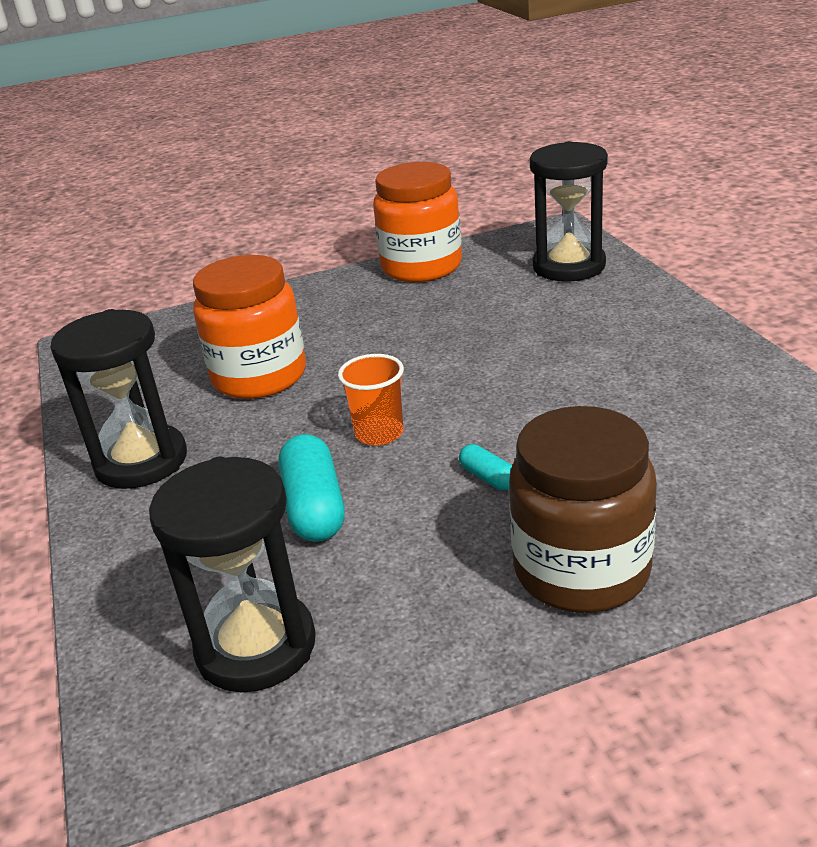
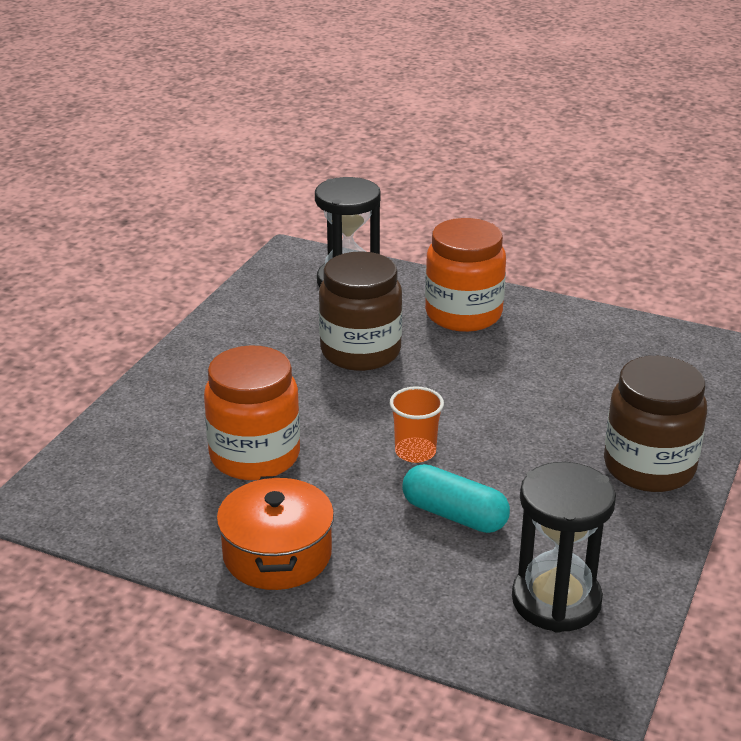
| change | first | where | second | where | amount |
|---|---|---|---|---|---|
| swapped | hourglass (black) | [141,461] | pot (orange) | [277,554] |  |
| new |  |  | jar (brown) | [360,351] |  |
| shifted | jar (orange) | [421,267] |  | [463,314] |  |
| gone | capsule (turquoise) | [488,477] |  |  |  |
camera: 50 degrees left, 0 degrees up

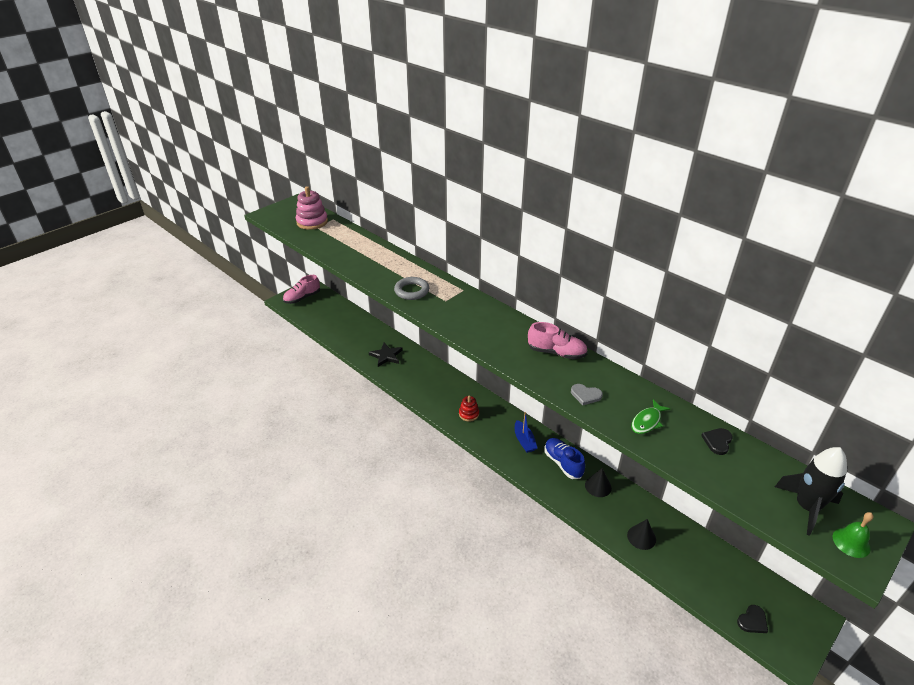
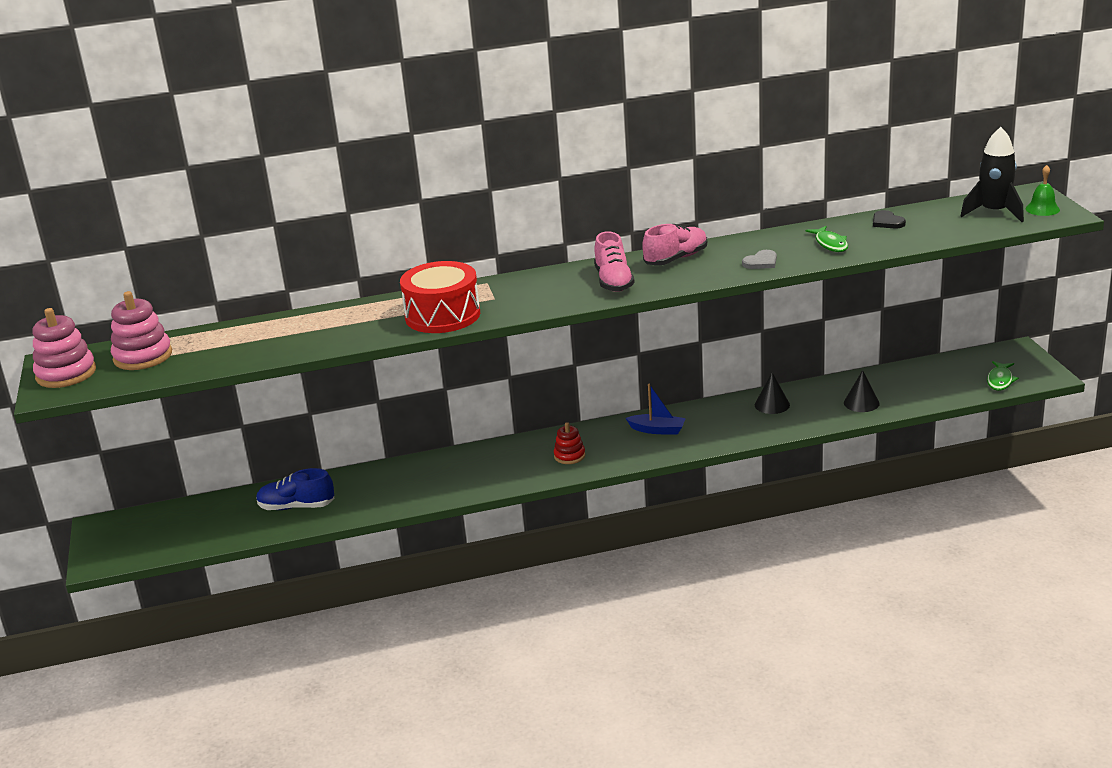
| change | first | where | second | where | amount |
|---|---|---|---|---|---|
| new |  |  | stacking toy (pink) | [66,374] |  |
| shifted | shoe (blue) | [563,463] |  | [296,507] |  |
| swapped | ring (grey) | [412,291] | drum (red) | [442,315] |  |
| shifted | shoe (pink) | [302,298] |  | [613,281] |  |
| swapped | heart (black) | [752,621] | fish (green) | [1000,380] |  |
| gone | star (black) | [386,356] |  |  |  |
camera: 55 degrees left, 10 degrees down

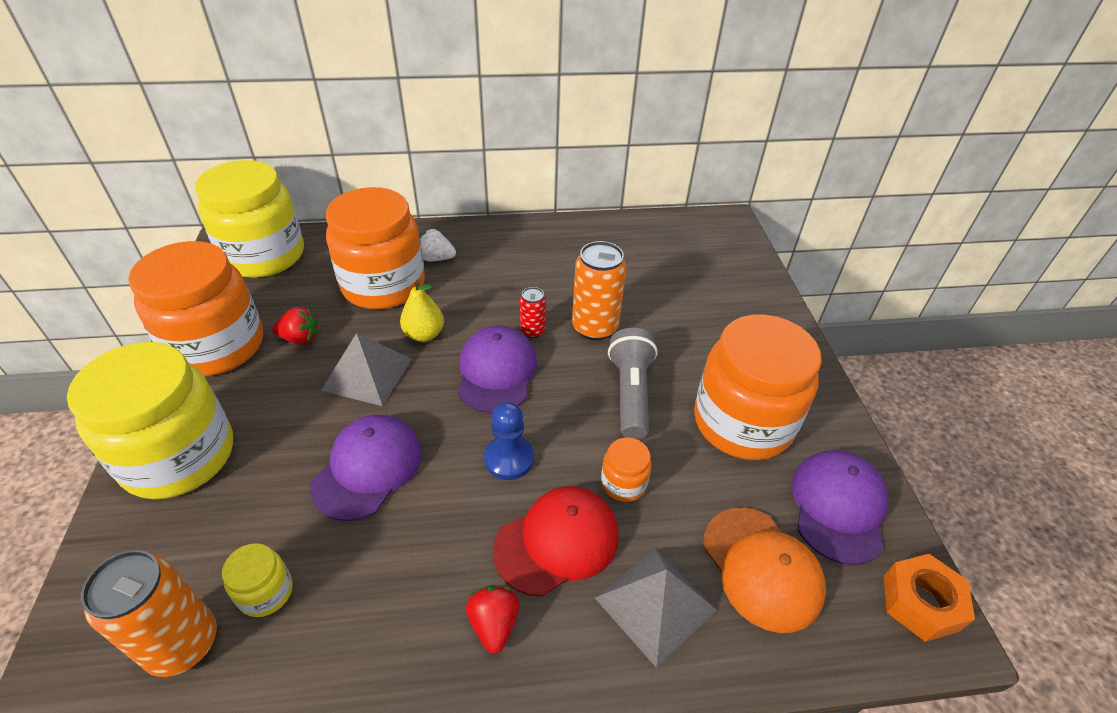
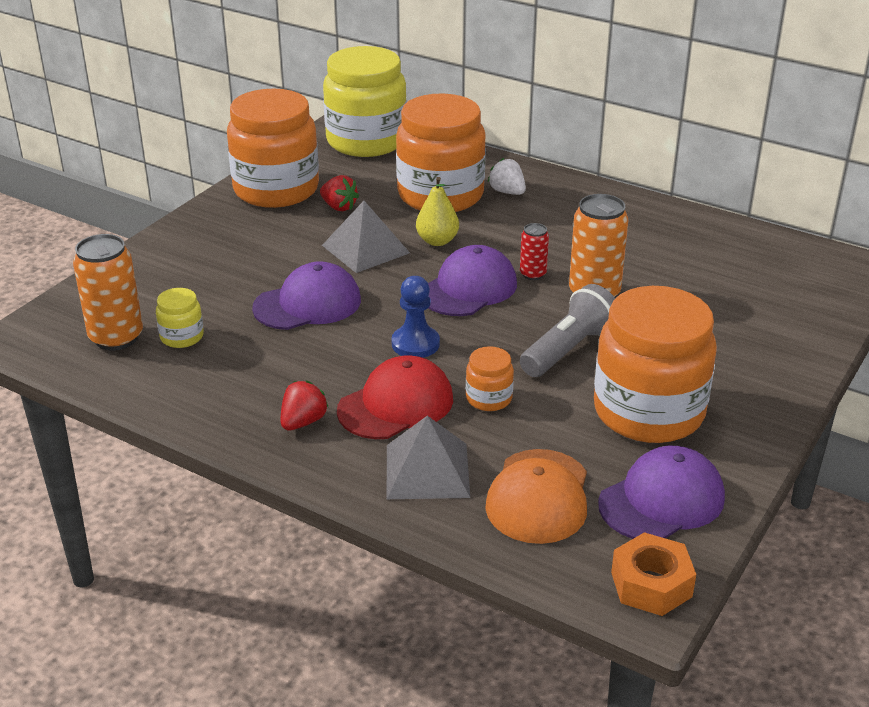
| change | first | where | second | where | amount |
|---|---|---|---|---|---|
| rotated | cap (red) | [557,541] |  | [396,404] | 45 degrees counterclockwise |
| gone | jar (yellow) | [179,456] |  |  |  |
camera: 40 degrees right, 10 degrees down

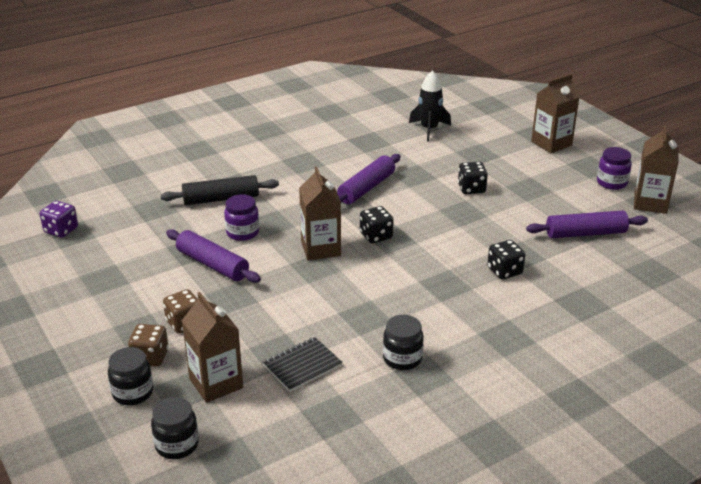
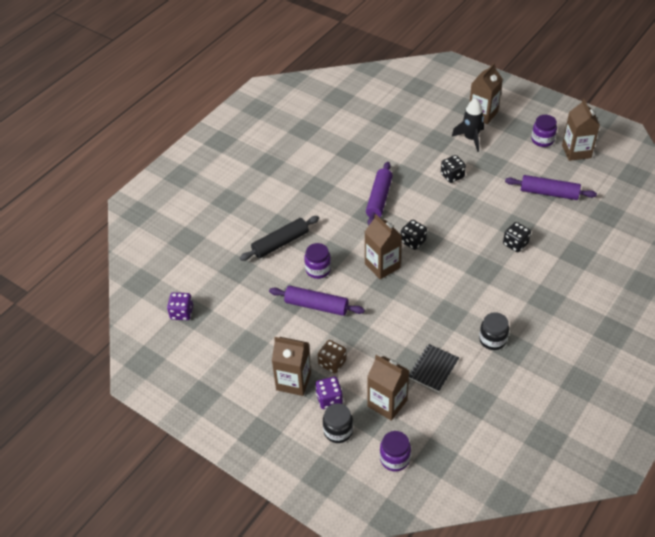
| change | first | where | second | where | amount |
|---|---|---|---|---|---|
| new |  |  | carton (brown) | [293,381] |  |
| repainted | dice (brown) | [150,357] | dice (purple) | [329,399] |  |
| repainted | jar (black) | [177,445] | jar (purple) | [394,459] |  |
| shifted | rocket (black) | [429,129] |  | [470,139] |  |
| rotated | rolling pin (purple) | [585,233] |  | [549,193] | 45 degrees clockwise |
camera: 20 degrees left, 15 degrees up

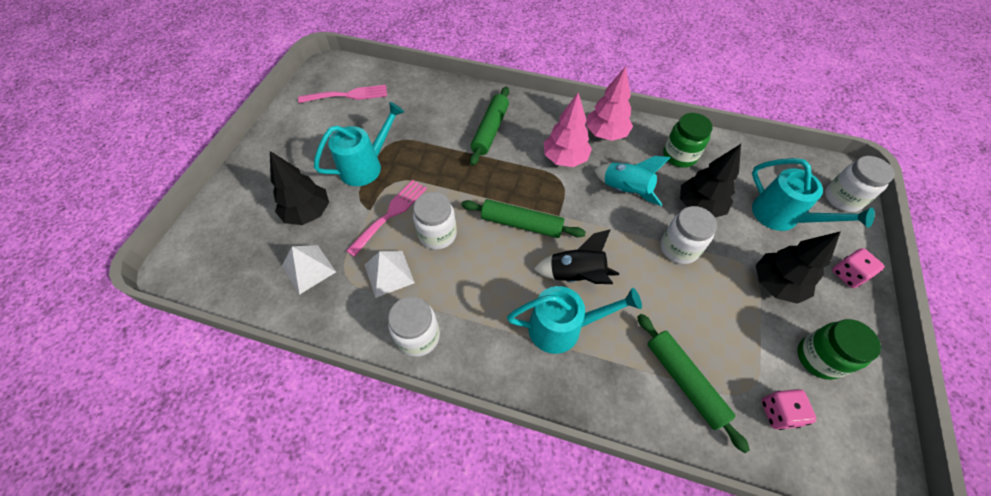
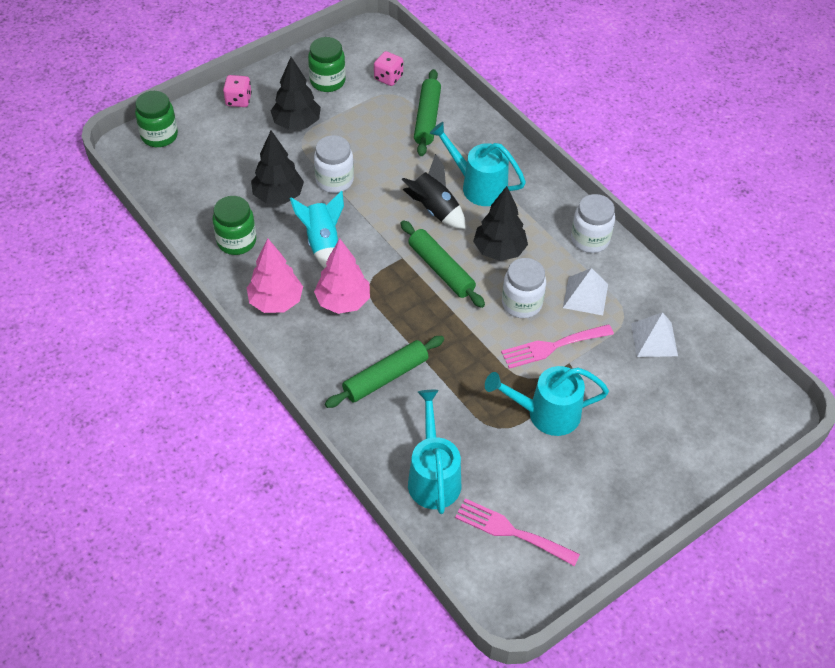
| change | first | where | second | where | amount |
|---|---|---|---|---|---|
| repainted | jar (white) | [842,198] | jar (green) | [159,136] |  |
| shifted | watering can (turquoise) | [782,217] |  | [433,476] |  |
| shifted | tree (black) | [308,213] |  | [499,250] |  |
camera: 145 degrees left, 5 degrees down

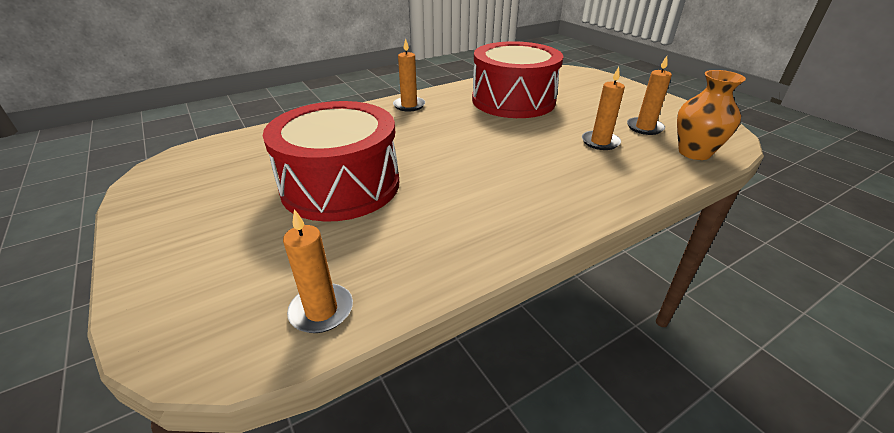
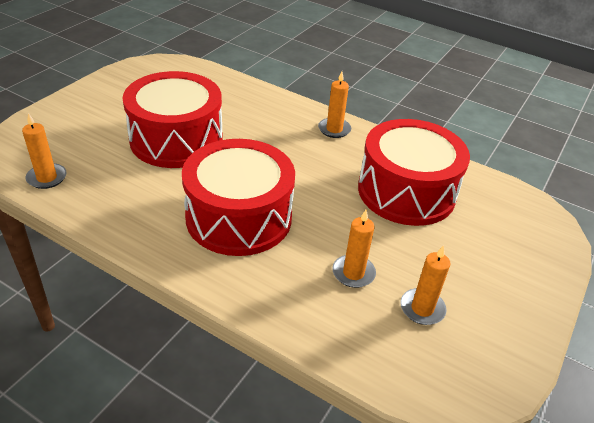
| change | first | where | second | where | amount |
|---|---|---|---|---|---|
| new |  |  | drum (red) | [239,217] |  |
| gone | vase (orange) | [694,152] |  |  |  |
camera: 60 degrees right, 5 degrees up

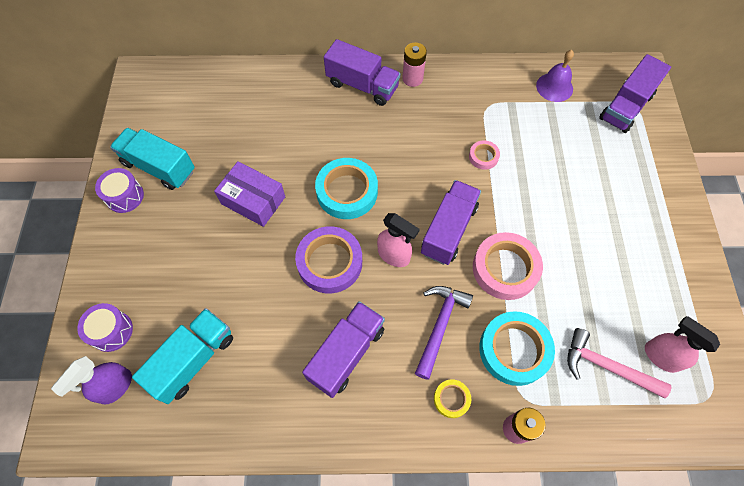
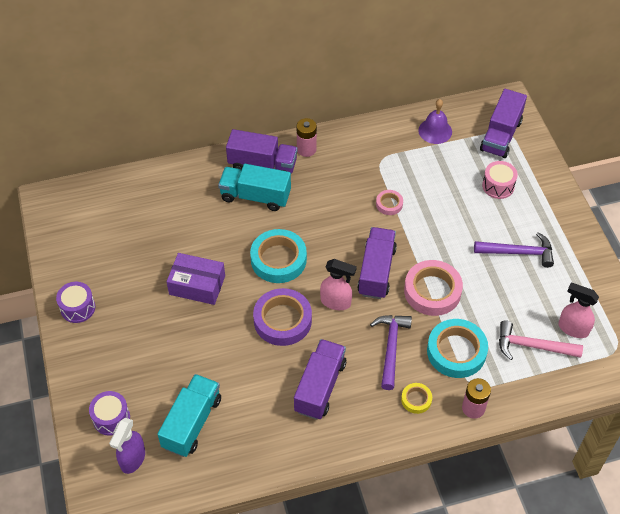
| change | first | where | second | where | amount |
|---|---|---|---|---|---|
| shifted | truck (turquoise) | [159,167] |  | [255,196] |  |
| new |  |  | hammer (purple) | [518,252] |  |
| new |  |  | drum (pink) | [498,186] |  |
camera: 15 degrees left, 10 degrees down

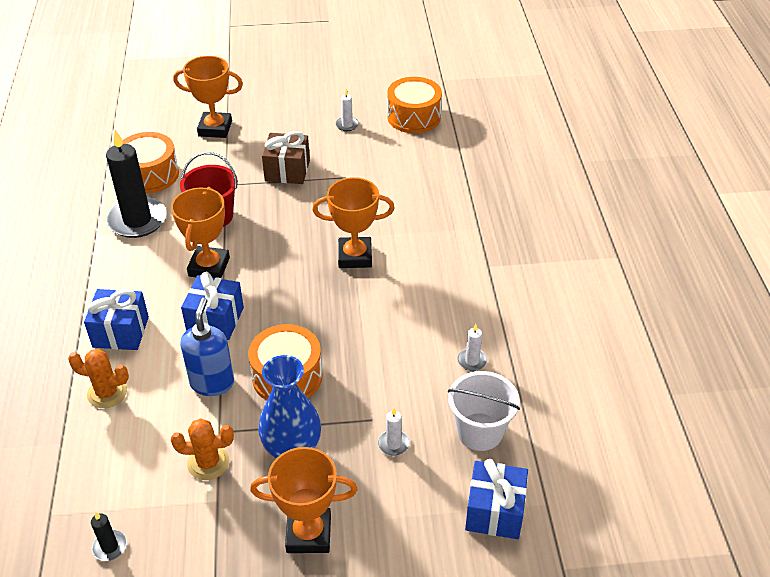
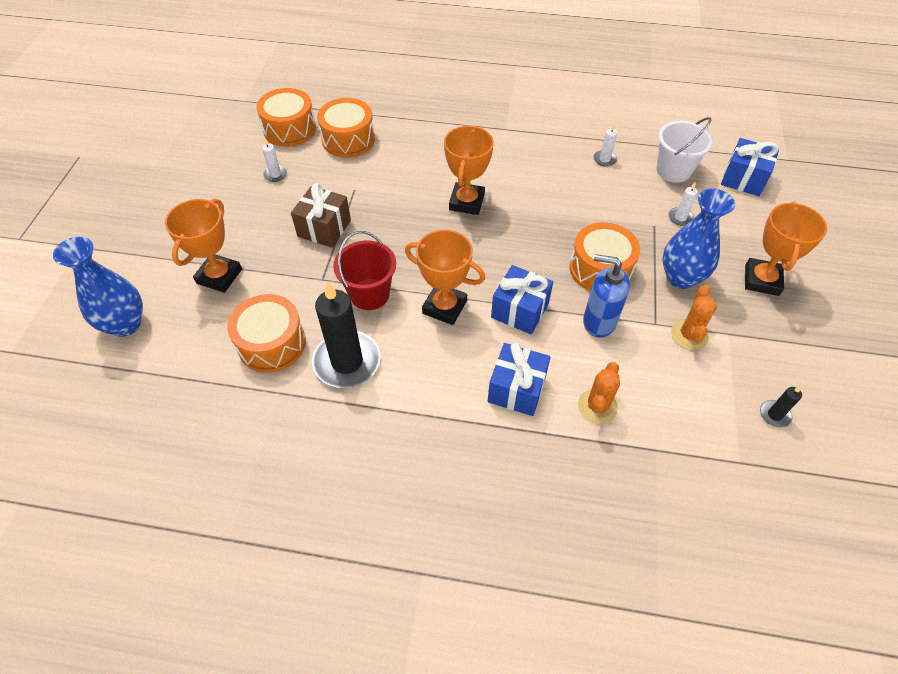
| change | first | where | second | where | amount |
|---|---|---|---|---|---|
| new |  |  | vase (blue) | [125,324] |  |
| new |  |  | drum (orange) | [348,139] |  |
camera: 75 degrees left, 10 degrees up

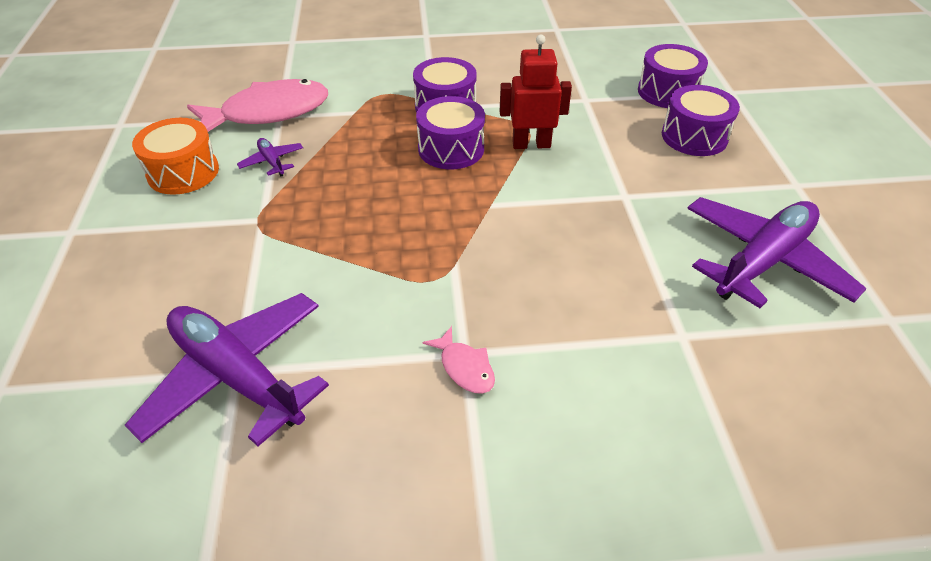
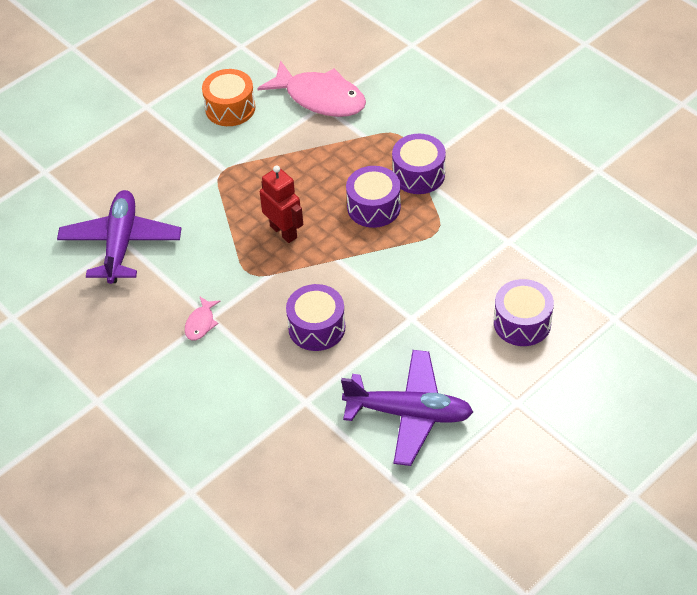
| change | first | where | second | where | amount |
|---|---|---|---|---|---|
| shifted | robot (red) | [531,144] |  | [284,232] |  |
| shifted | drum (purple) | [667,92] |  | [316,327] |  |
| gone | plane (purple) | [272,162] |  |  |  |
camera: 55 degrees right, 5 degrees up

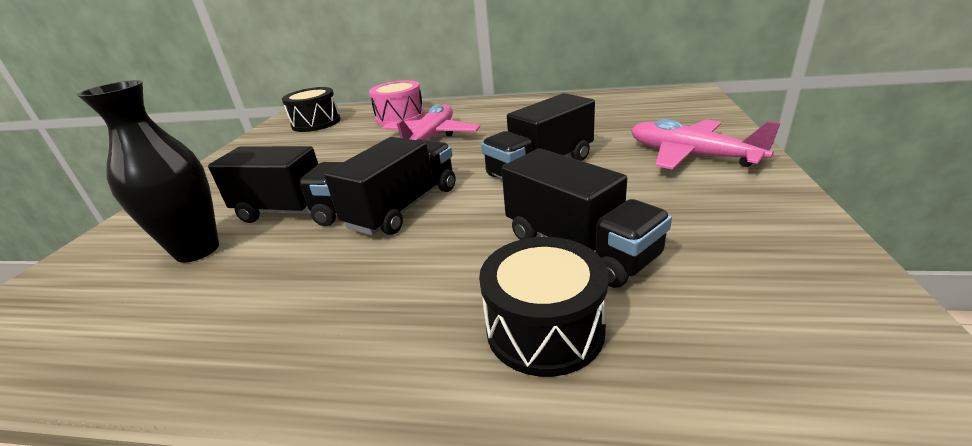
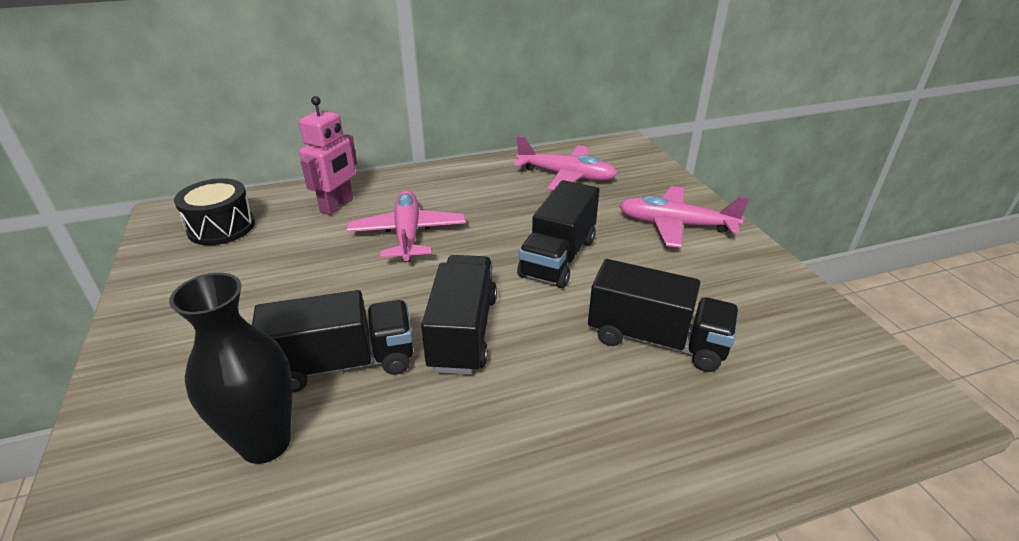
| change | first | where | second | where | amount |
|---|---|---|---|---|---|
| swapped | drum (pink) | [400,117] | robot (pink) | [337,206] |  |
| new |  |  | plane (pink) | [566,176] |  |
| gone | drum (black) | [544,328] |  |  |  |
camera: 30 degrees left, 5 degrees up

